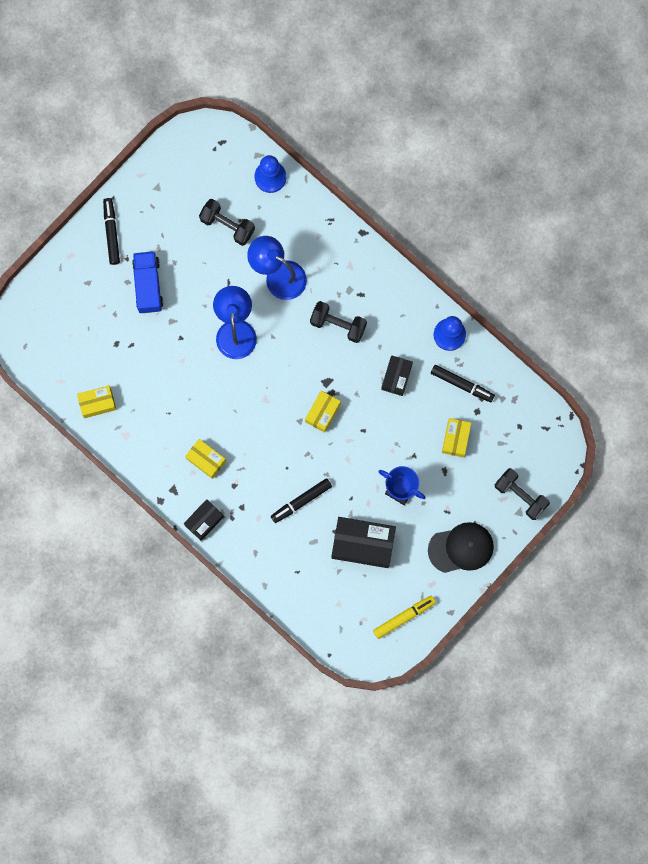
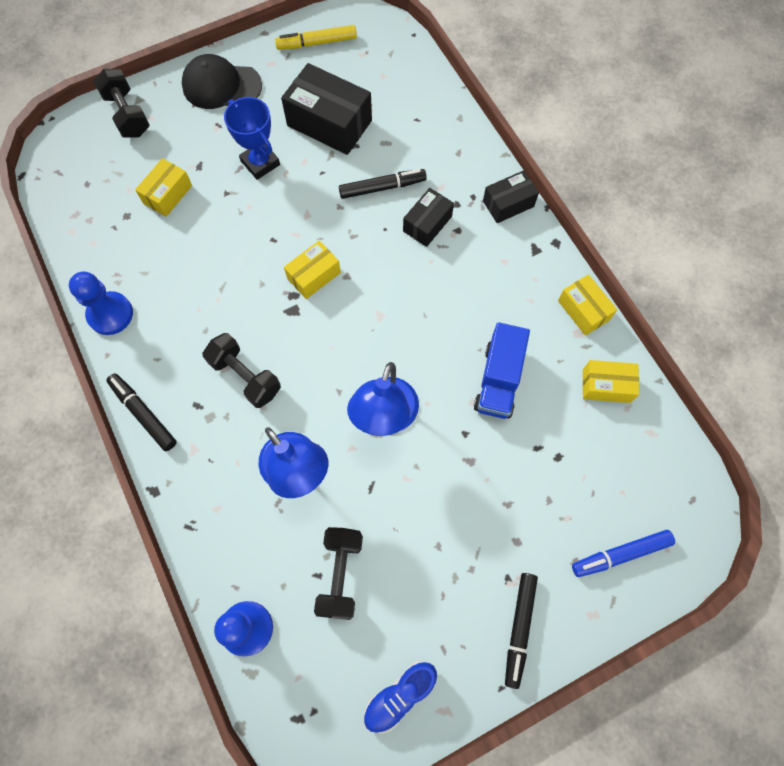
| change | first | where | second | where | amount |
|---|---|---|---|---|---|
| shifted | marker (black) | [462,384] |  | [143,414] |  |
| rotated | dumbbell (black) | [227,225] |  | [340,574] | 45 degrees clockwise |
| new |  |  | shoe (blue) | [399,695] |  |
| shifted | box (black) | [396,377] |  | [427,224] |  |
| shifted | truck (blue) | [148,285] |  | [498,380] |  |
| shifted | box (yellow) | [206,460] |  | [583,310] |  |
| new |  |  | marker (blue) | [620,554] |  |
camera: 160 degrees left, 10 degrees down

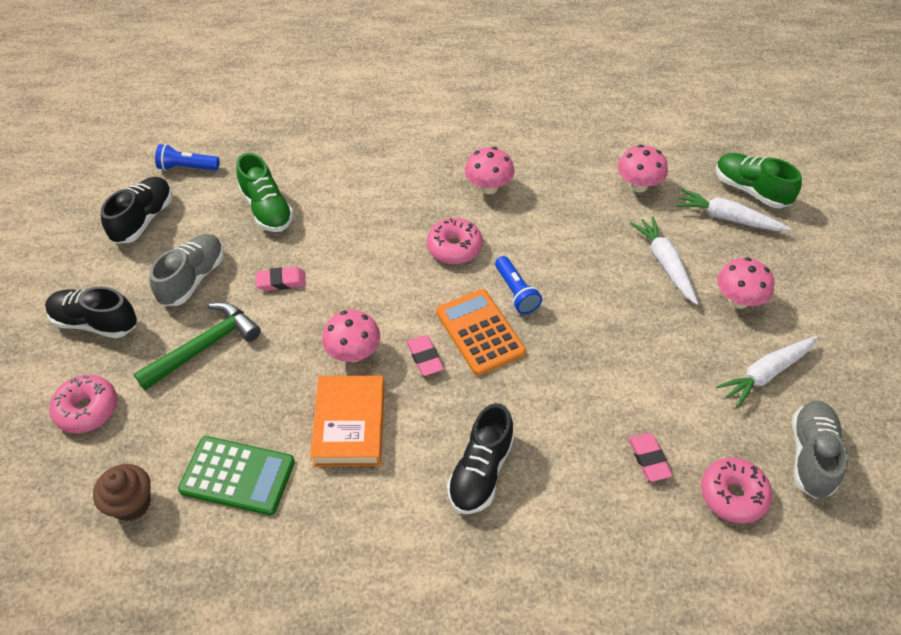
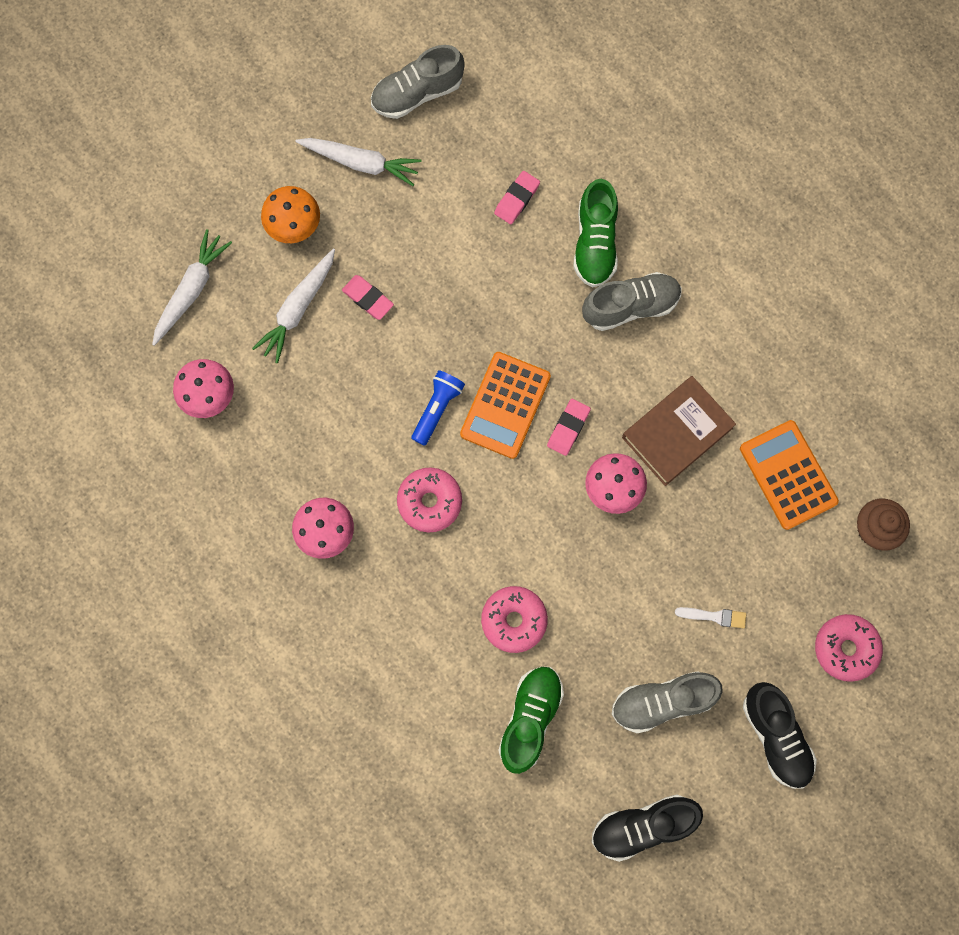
| change | first | where | second | where | amount |
|---|---|---|---|---|---|
| rotated | carrot (white) | [728,218] |  | [191,290] | 135 degrees counterclockwise |
| repainted | mushroom (pink) | [738,300] | mushroom (orange) | [294,225] |  |
| shifted | eraser (pink) | [281,281] |  | [368,298] |  |
| shifted | donut (pink) | [733,495] |  | [514,620] |  |
| shifted | shoe (green) | [750,190] |  | [595,243] |  |
| repainted | shoe (black) | [480,472] | shoe (grey) | [630,306] |  |
| repainted | book (orange) | [350,424] | book (brown) | [677,432] |  |
| swapped | hammer (green) | [204,347] | brush (white) | [714,616] |  |
| repainted | calculator (green) | [237,476] | calculator (orange) | [788,475] |  |
| gone | flashlight (blue) | [187,167] |  |  |  |
camera: 130 degrees left, 25 degrees up

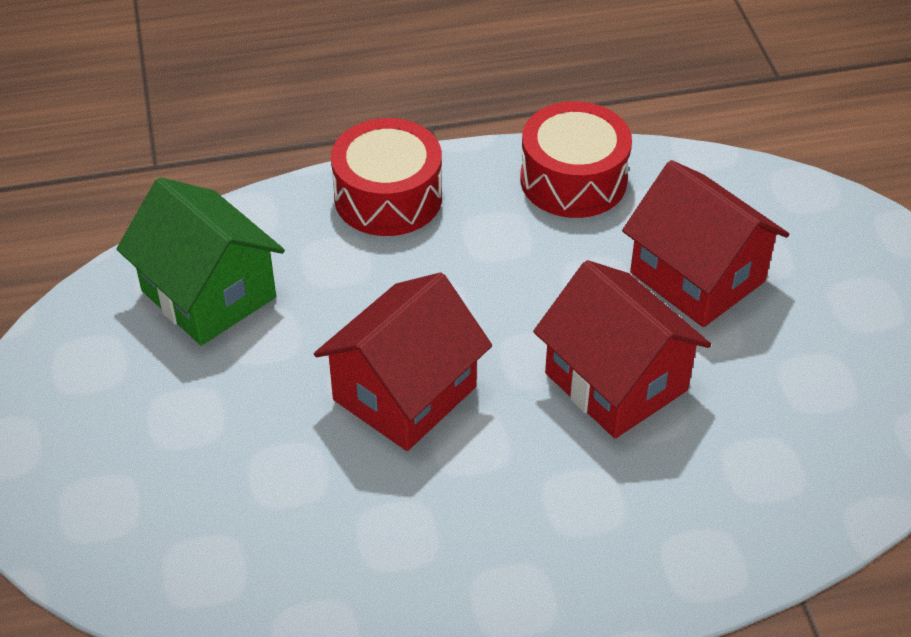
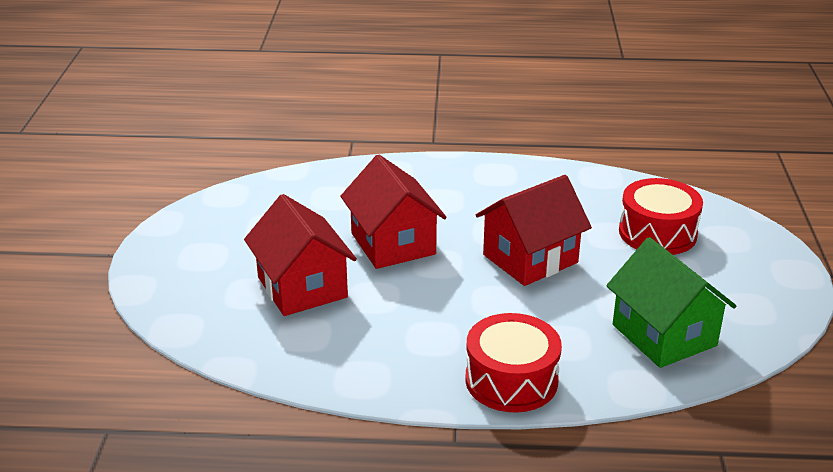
| change | first | where | second | where | amount |
|---|---|---|---|---|---|
| shifted | drum (red) | [573,180] |  | [657,233] |  |
camera: 165 degrees left, 15 degrees down

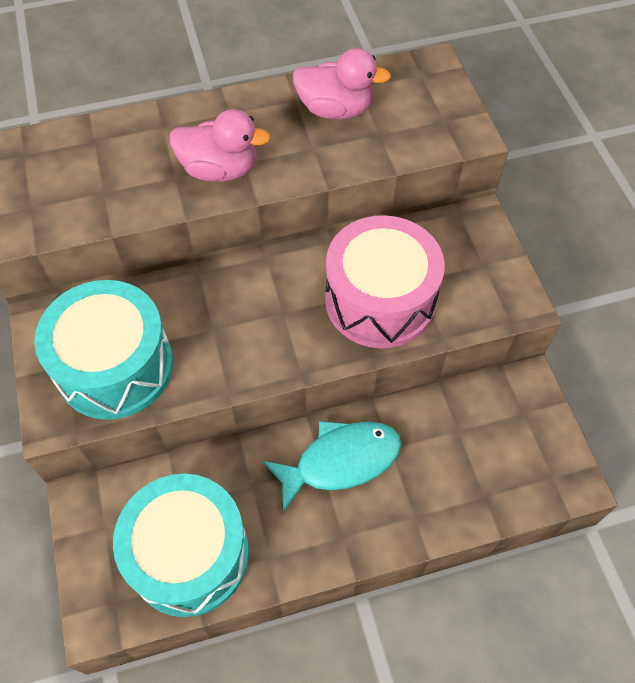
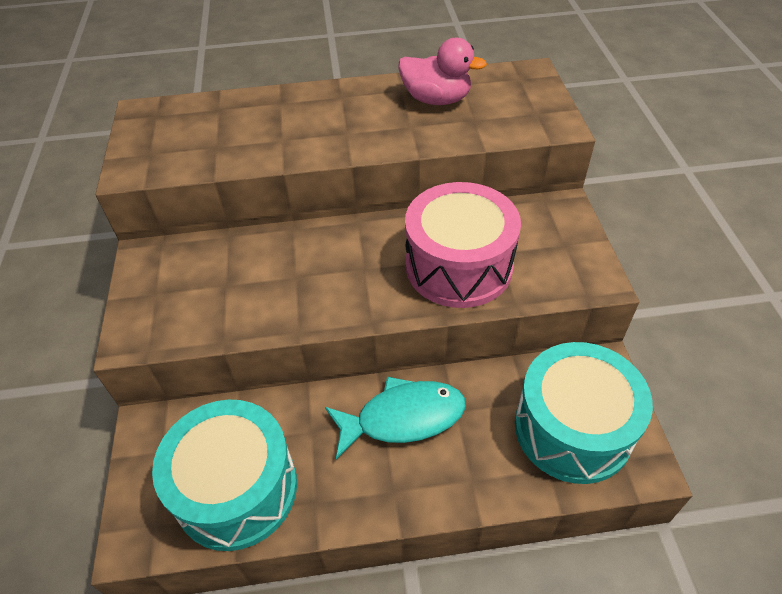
| change | first | where | second | where | amount |
|---|---|---|---|---|---|
| shifted | drum (turquoise) | [115,366] |  | [572,428] |  |
| gone | duck (pink) | [220,170] |  |  |  |
camera: 10 degrees right, 10 degrees down

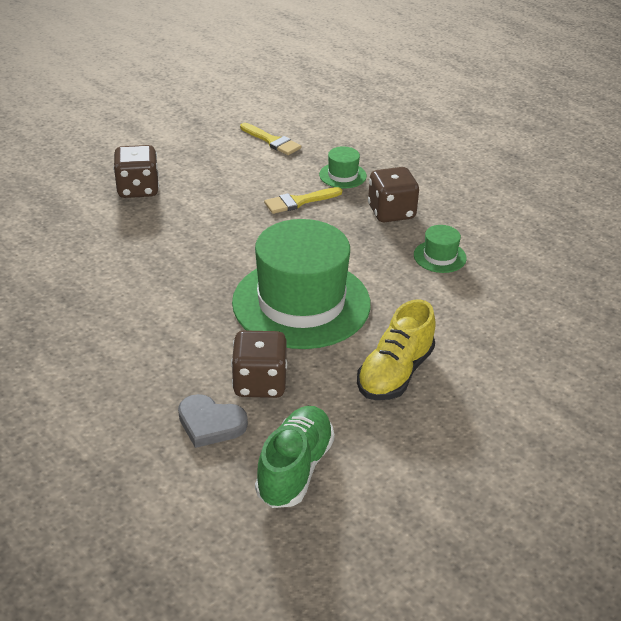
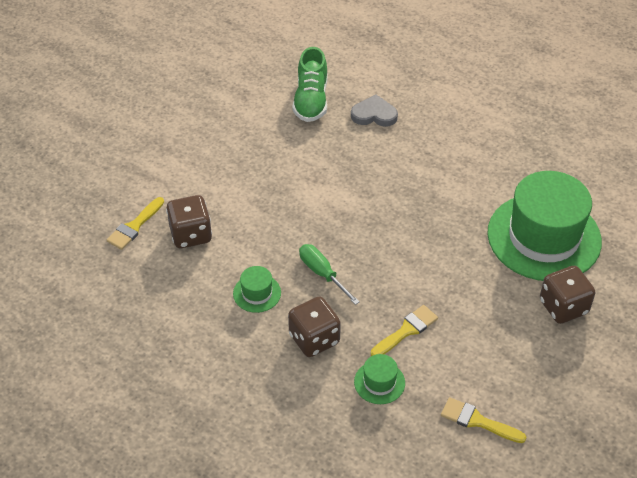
| change | first | where | second | where | amount |
|---|---|---|---|---|---|
| new |  |  | brush (yellow) | [134,226] |  |
| shifted | dice (brown) | [260,383] |  | [191,234] |  |
| new |  |  | screwdriver (green) | [322,274] |  |
| shifted | hat (green) | [301,303] |  | [544,237] |  |
| gone | shoe (yellow) | [395,373] |  |  |  |
camera: 165 degrees right, 10 degrees up

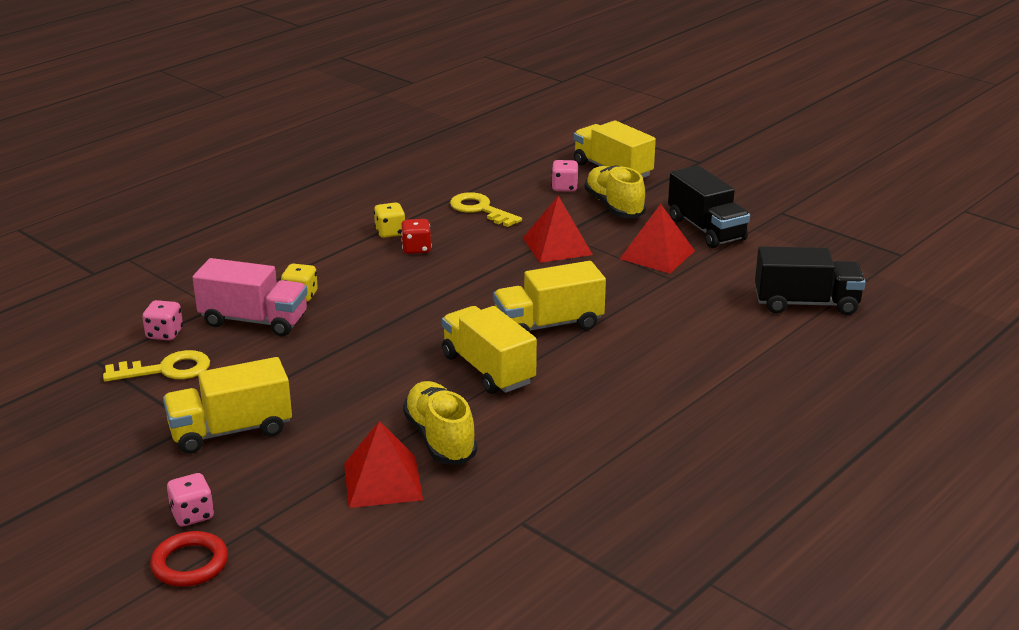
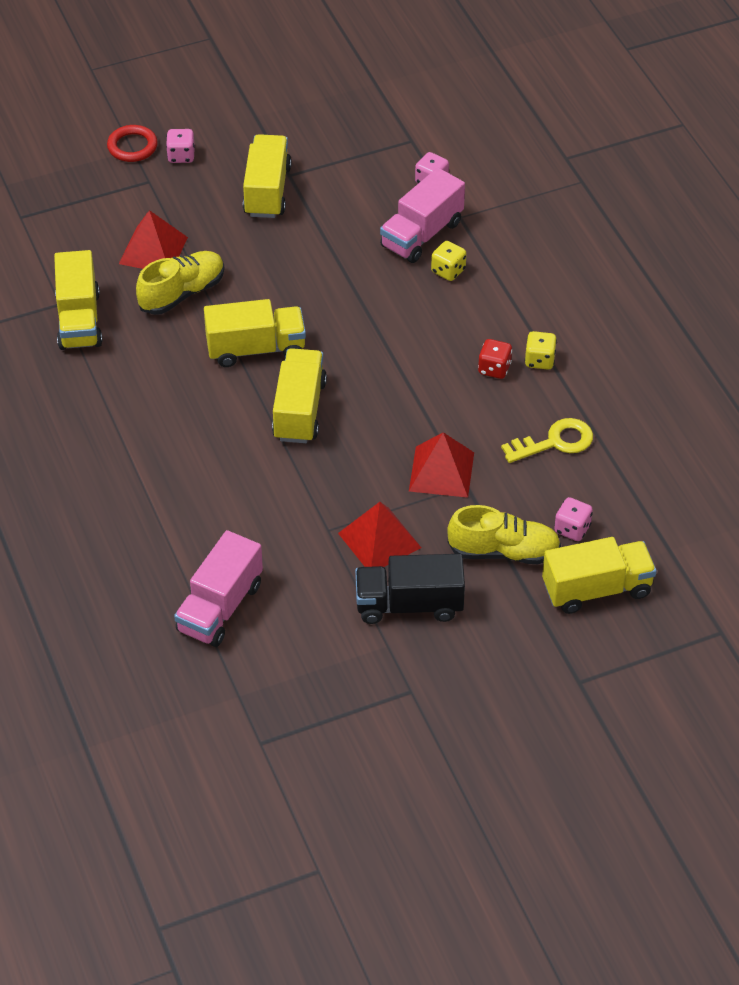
| change | first | where | second | where | amount |
|---|---|---|---|---|---|
| new |  |  | truck (yellow) | [79,320] |  |
| rotated | shoe (yellow) | [440,438] |  | [182,293] | 45 degrees counterclockwise |
| repainted | truck (black) | [806,303] | truck (pink) | [220,607] |  |
| gone | key (yellow) | [167,369] |  |  |  |
camera: 115 degrees right, 20 degrees up

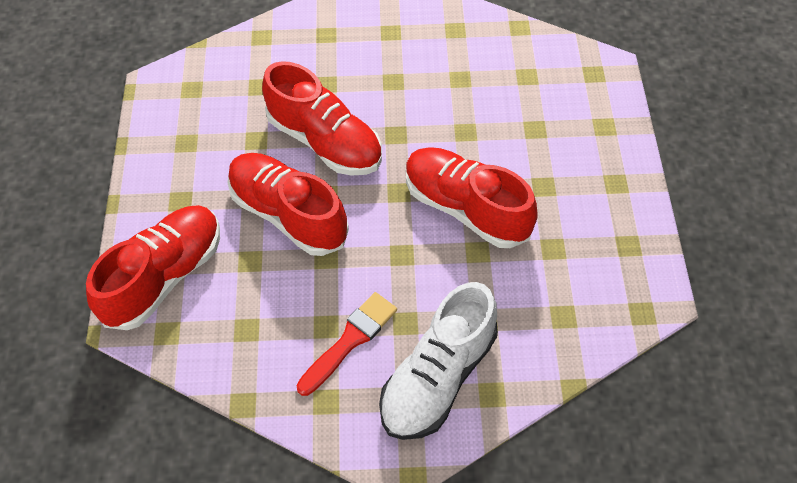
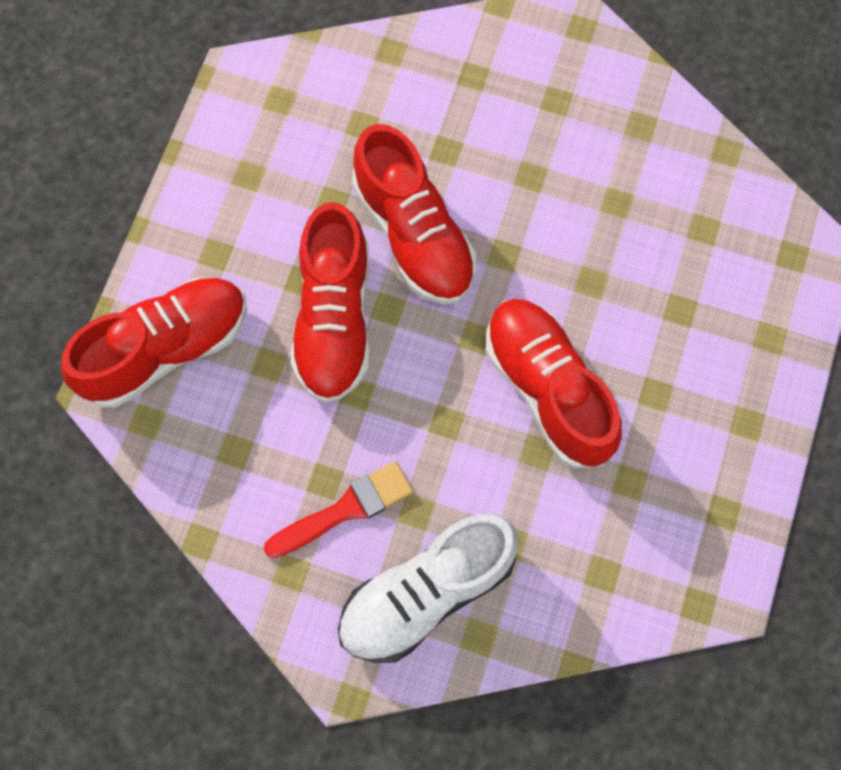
| change | first | where | second | where | amount |
|---|---|---|---|---|---|
| rotated | shoe (red) | [288,214] |  | [334,319] | 150 degrees counterclockwise |
camera: 20 degrees right, 15 degrees up

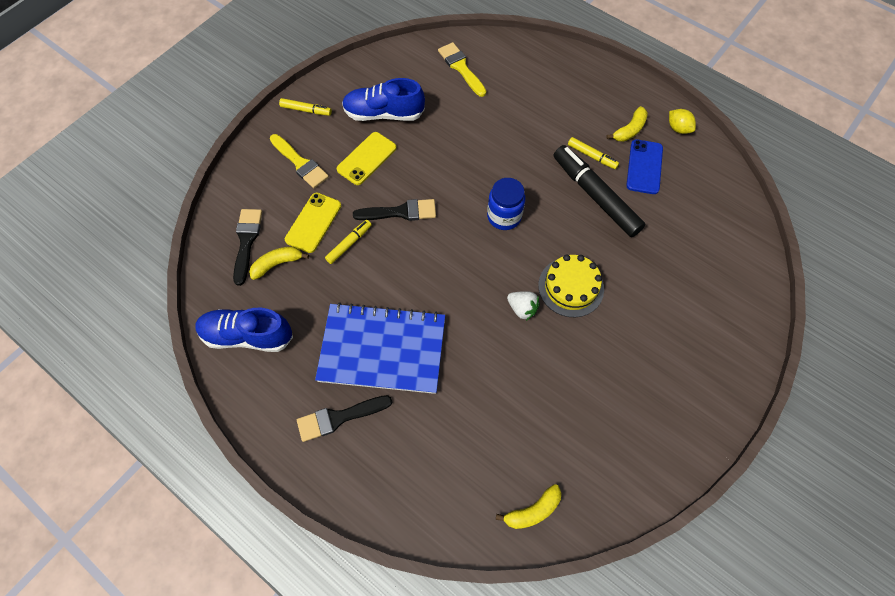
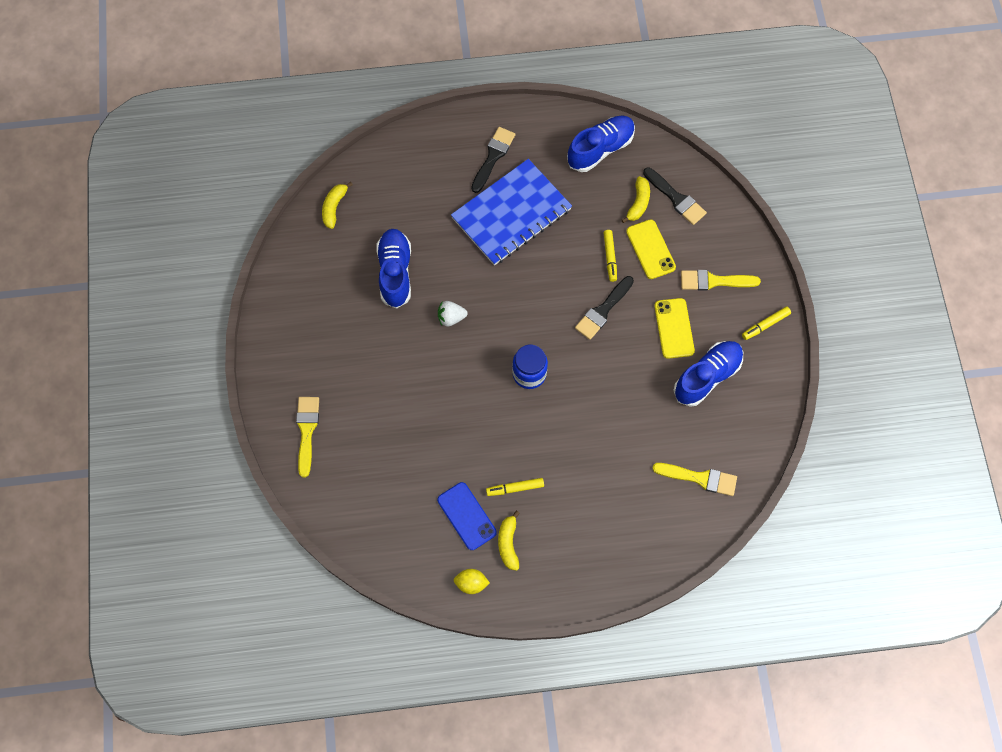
| change | first | where | second | where | amount |
|---|---|---|---|---|---|
| new |  |  | brush (yellow) | [307,431] |  |
| new |  |  | shoe (blue) | [395,272] |  |
| gone | cake (yellow) | [571,287] |  |  |  |
| gone | marker (black) | [595,196] |  |  |  |
camera: 135 degrees right, 5 degrees up

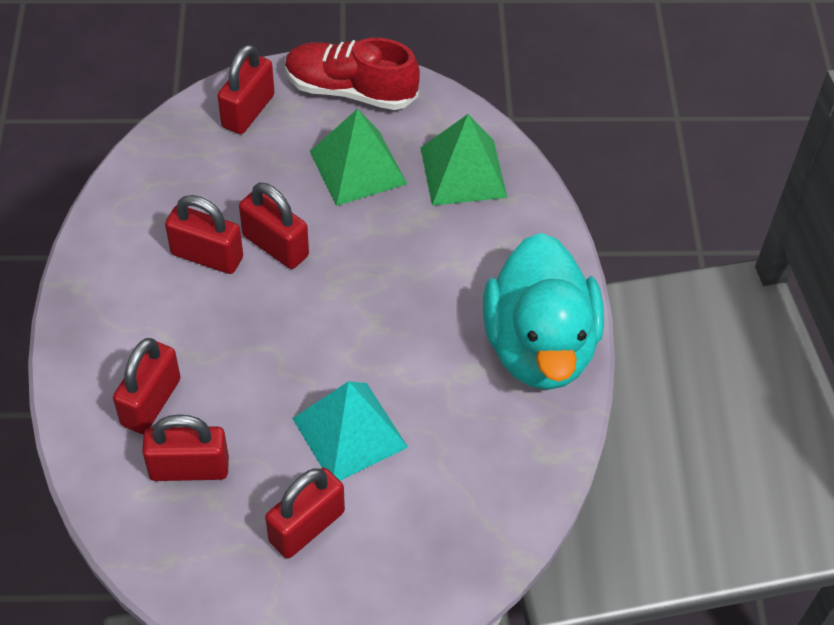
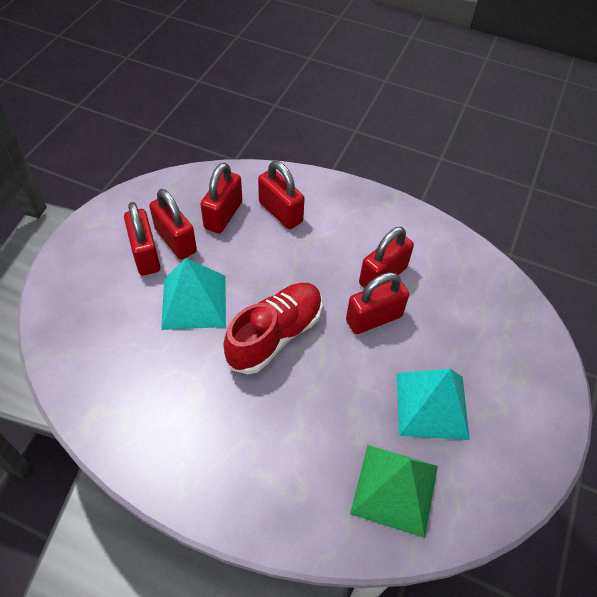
| change | first | where | second | where | amount |
|---|---|---|---|---|---|
| shifted | padlock (red) | [248,111] |  | [175,241] |  |
| shifted | shoe (red) | [350,90] |  | [275,335] |  |
| repainted | pyramid (green) | [357,167] | pyramid (turquoise) | [432,405] |  |
| gone | duck (turquoise) | [539,346] |  |  |  |
camera: 115 degrees right, 0 degrees up

